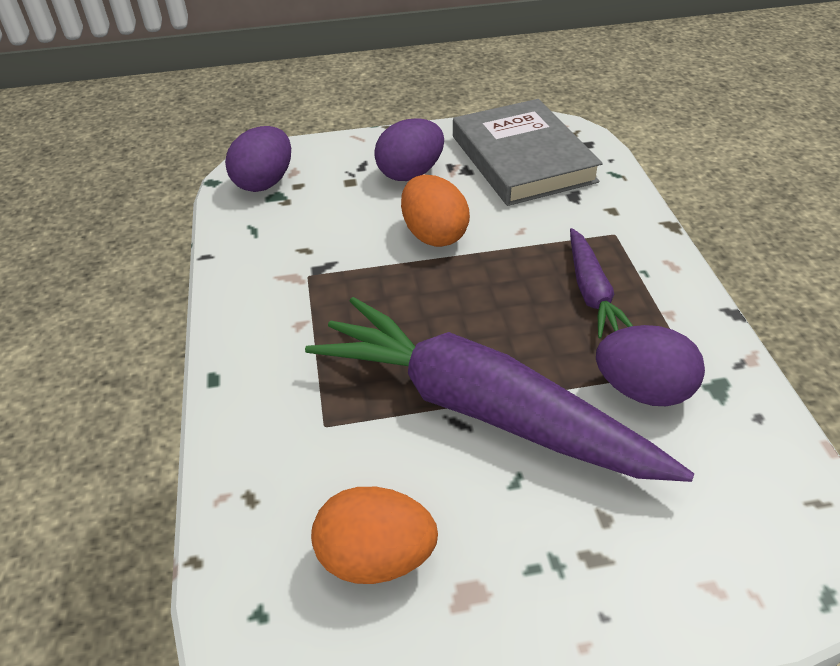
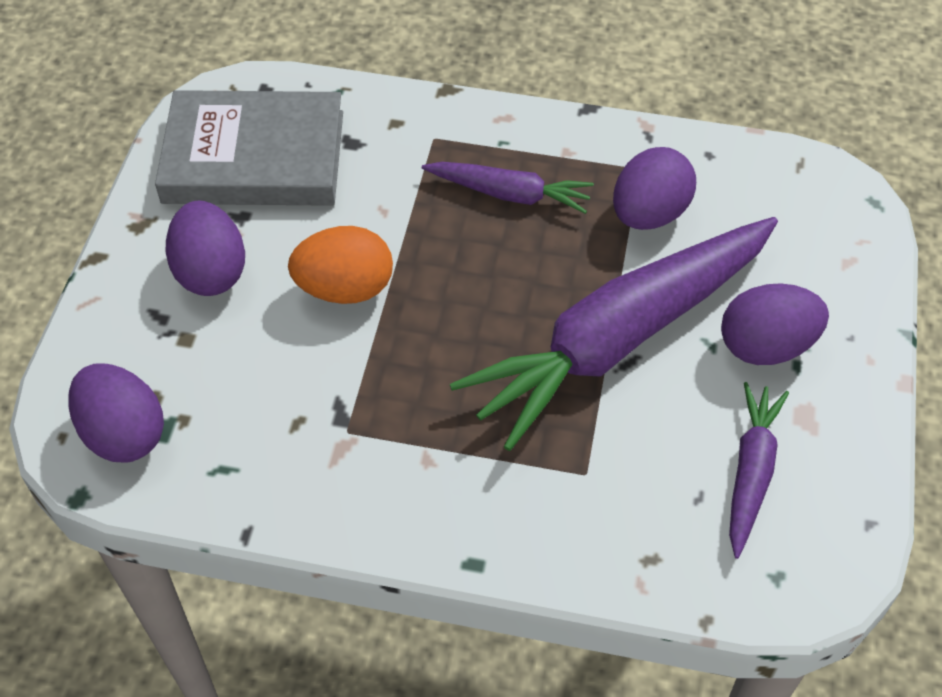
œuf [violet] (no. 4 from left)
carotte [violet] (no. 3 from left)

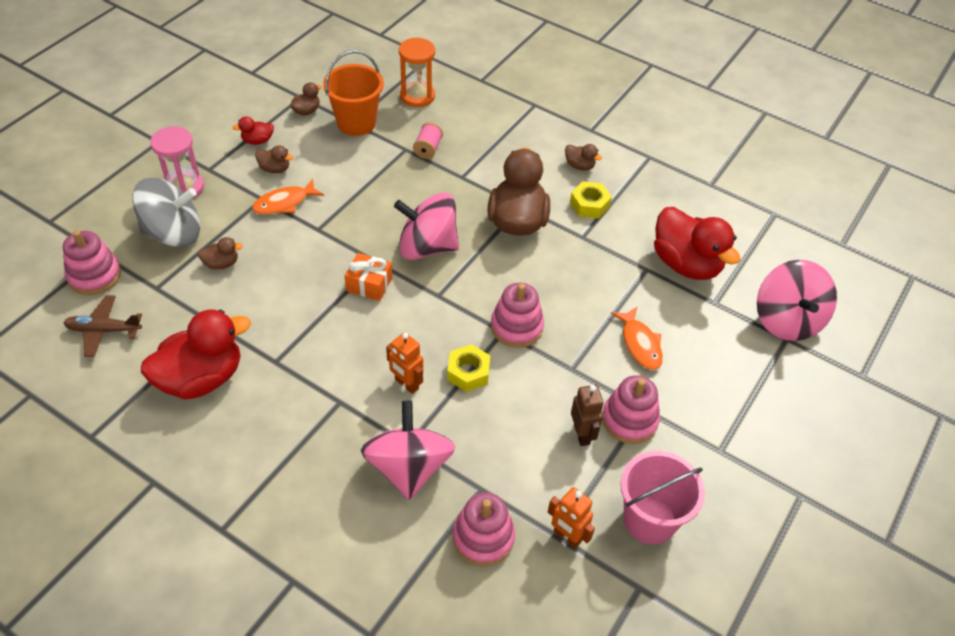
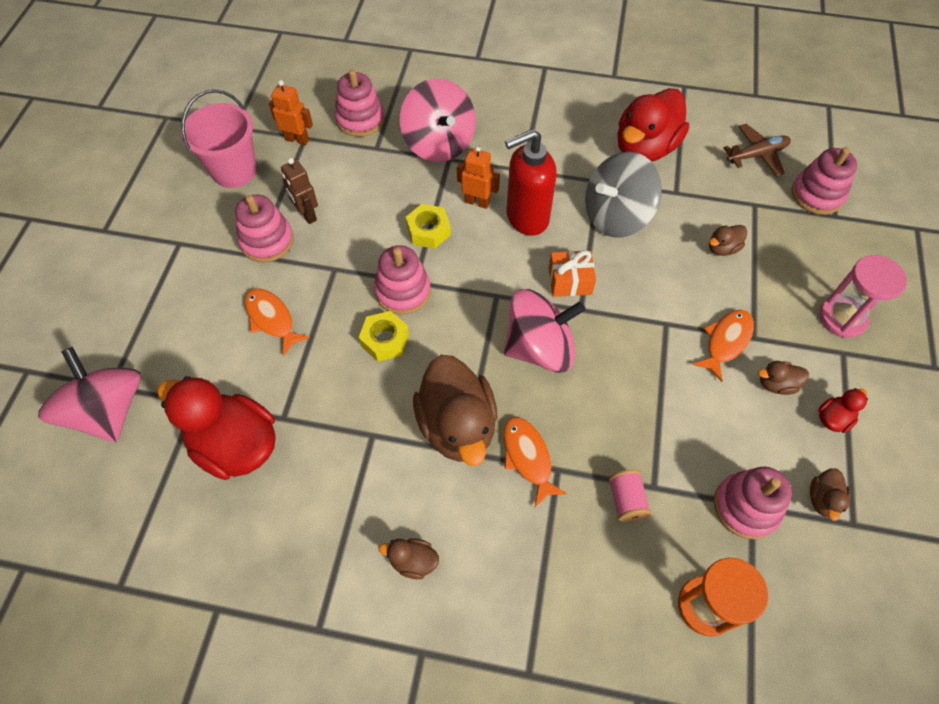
poisson [orange] (no. 2 from left)
distributeur de savon [rouge]
toupie [gris]
écrou [jaune] (no. 1 from left)
jouet à empiler [rose] (no. 4 from left)

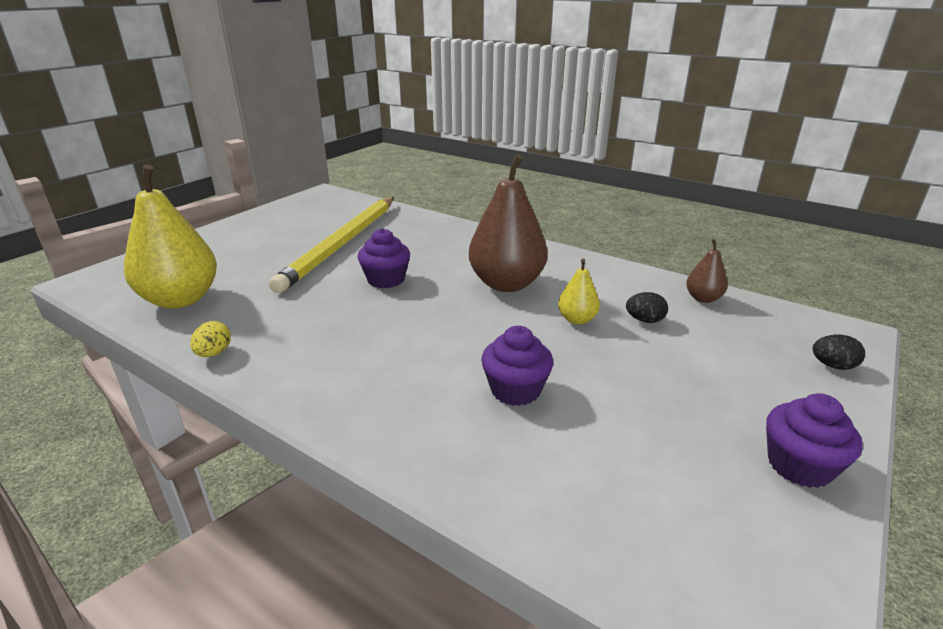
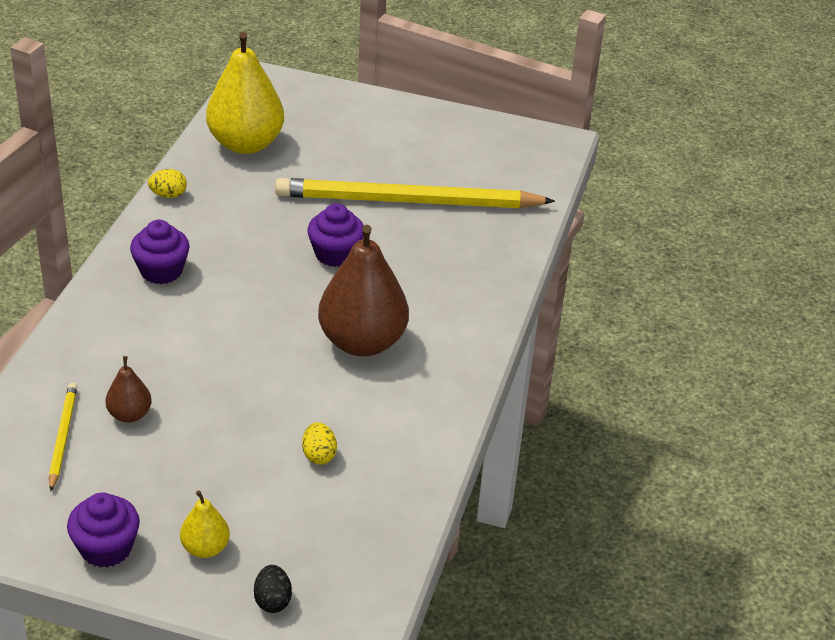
crayon [jaune] (no. 1 from left)
muffin [violet] (no. 2 from left)
poire [jaune] (no. 1 from left)
poire [marron] (no. 1 from left)
œuf [jaune] (no. 2 from left)

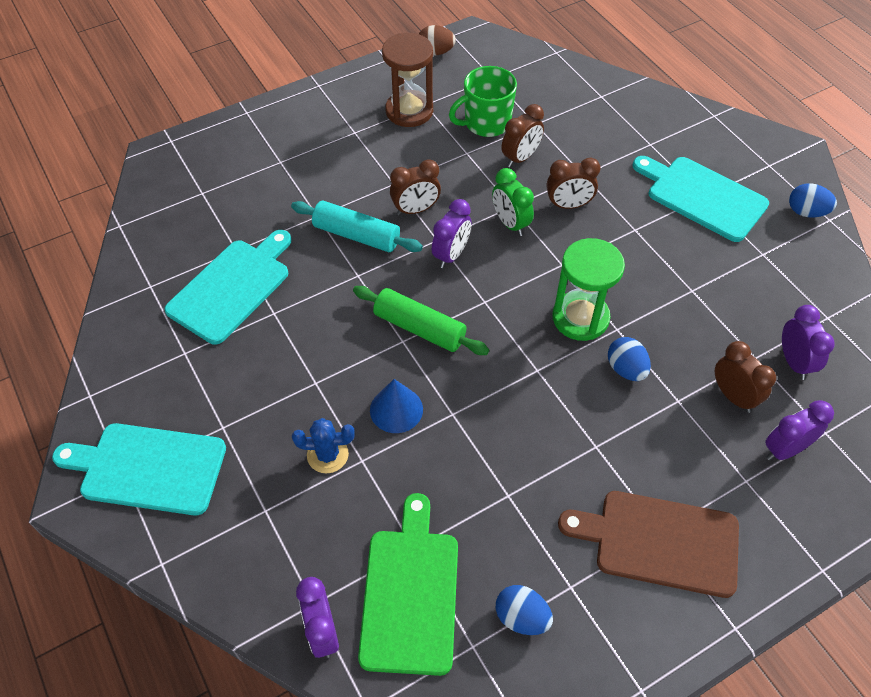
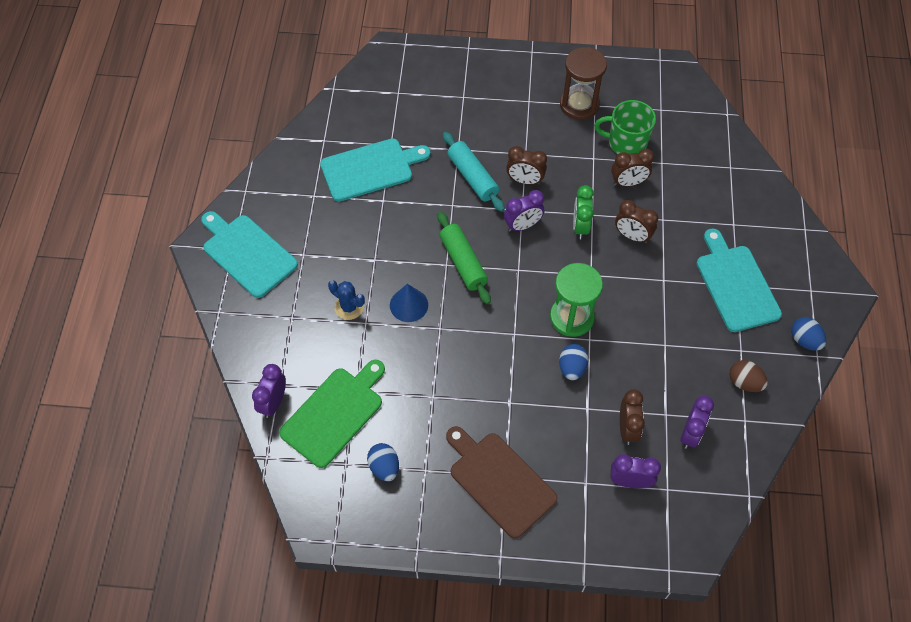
œuf [marron]

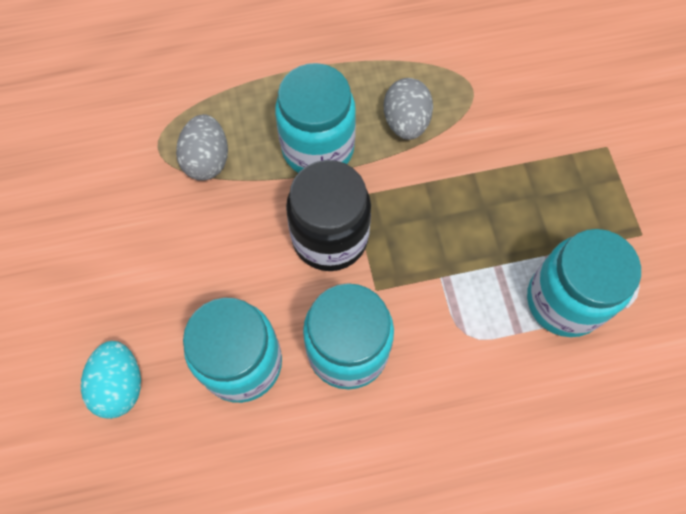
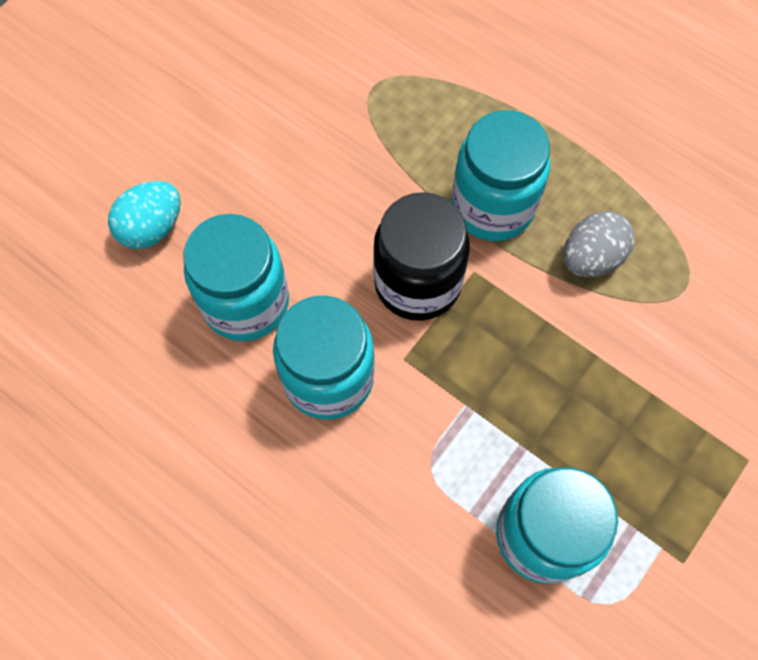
œuf [gris] (no. 1 from left in the first image)

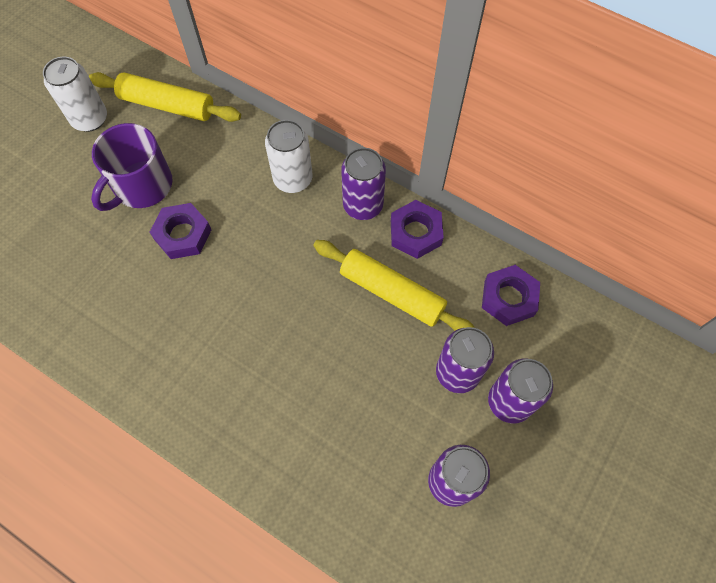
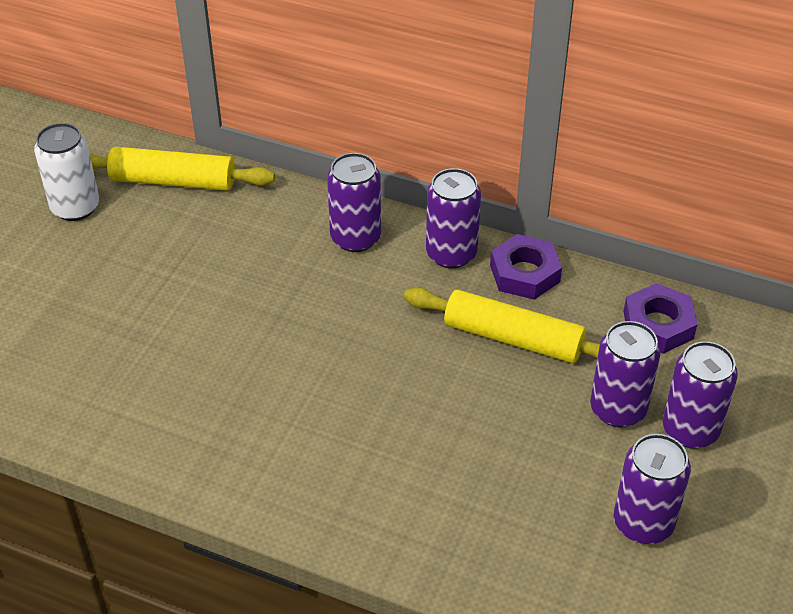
tasse [violet]
écrou [violet] (no. 1 from left in the first image)
canette [violet] (no. 1 from left)

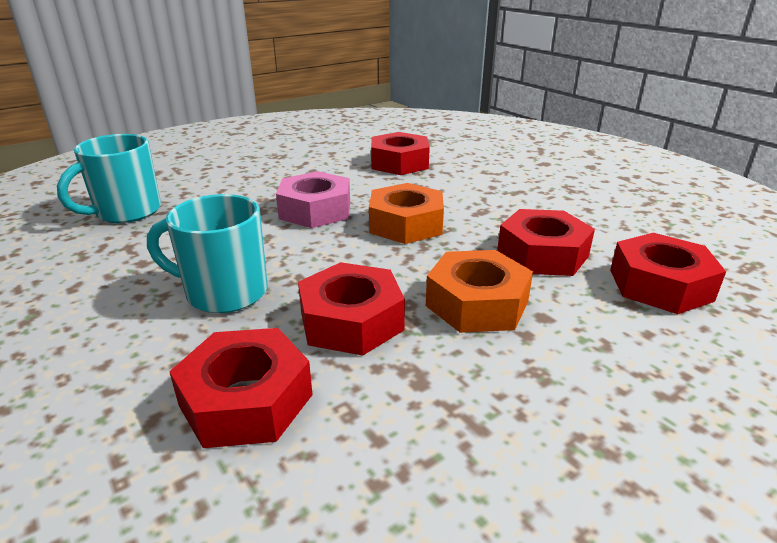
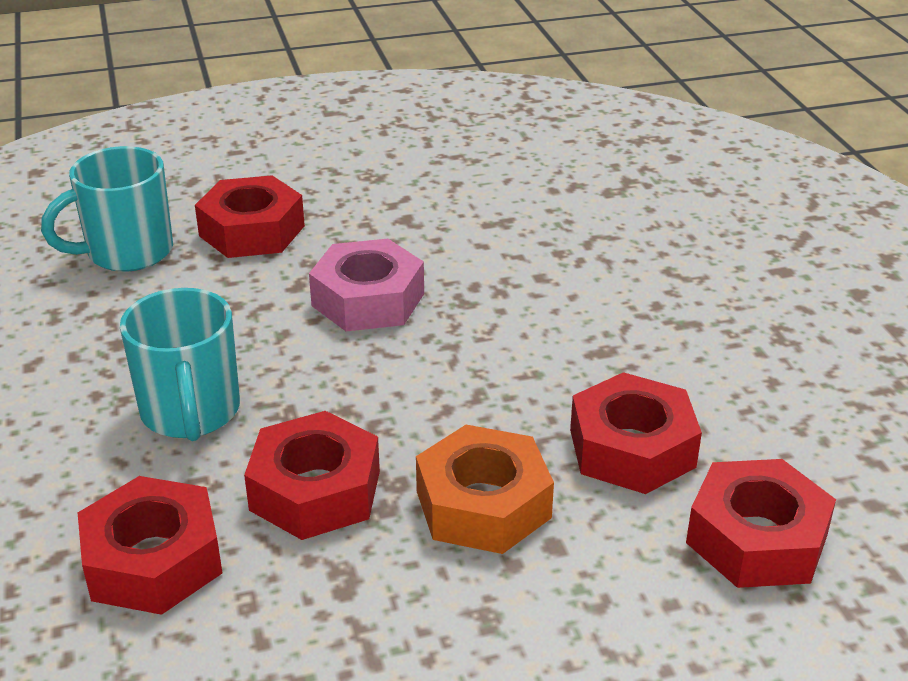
écrou [orange] (no. 1 from left in the first image)
écrou [rouge] (no. 2 from left)
tasse [turquoise] (no. 2 from left)

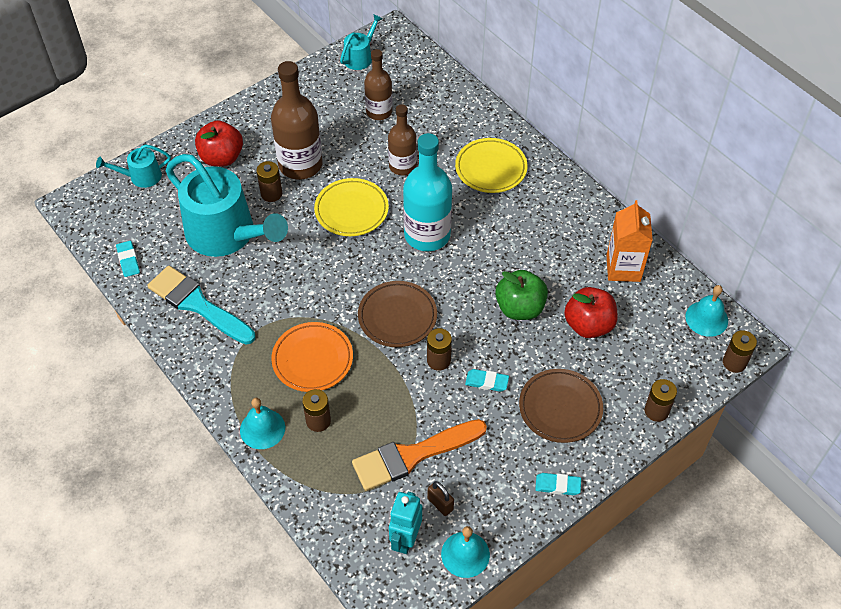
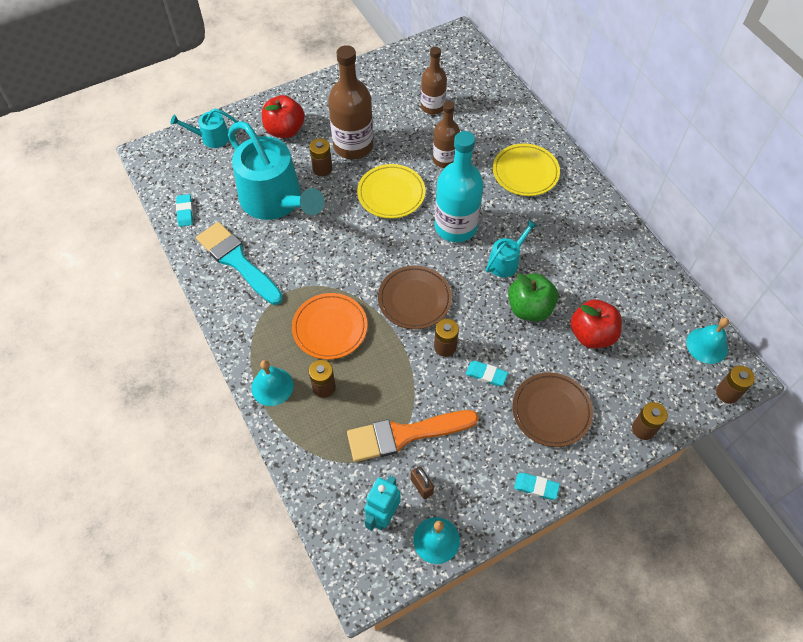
brique de lait [orange]
arrosoir [turquoise] (no. 3 from left)

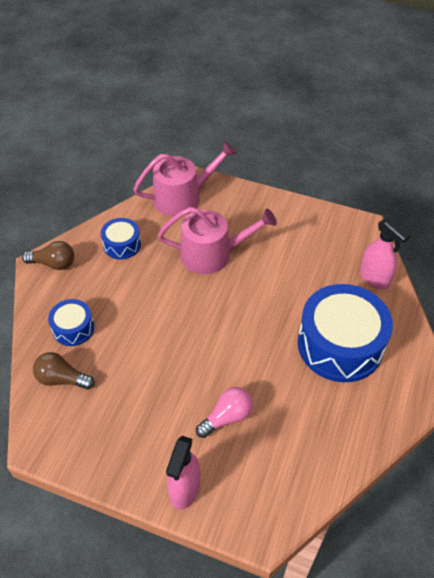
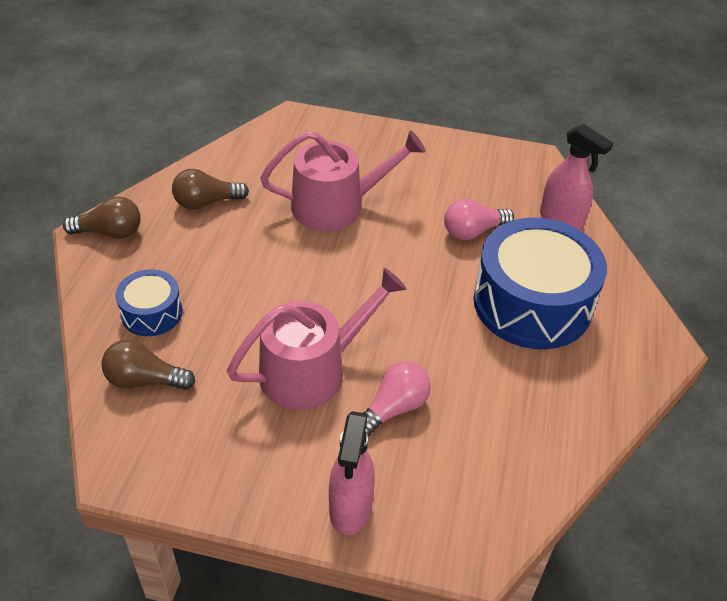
ampoule [rose] (no. 2 from left)
arrosoir [rose] (no. 1 from left)
ampoule [marron] (no. 3 from left)

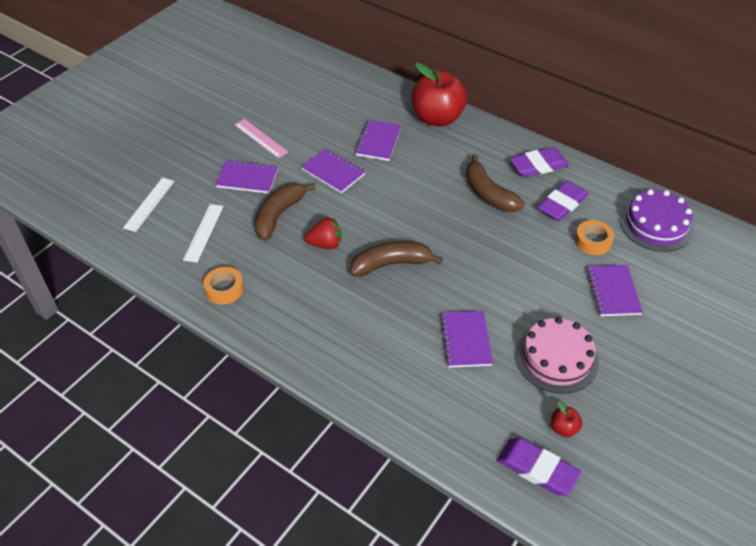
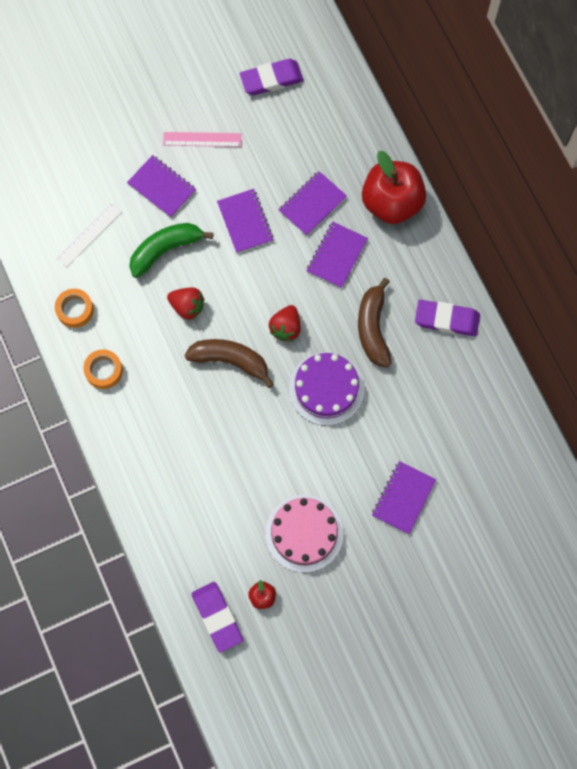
règle [blanc] (no. 1 from left in the first image)
fraise [rouge] (no. 2 from left)
carnet [violet] (no. 4 from left)
gomme [violet] (no. 2 from left)
ruban adhésif [orange] (no. 2 from left)
gâteau [violet]
banane [vert]
règle [rose]

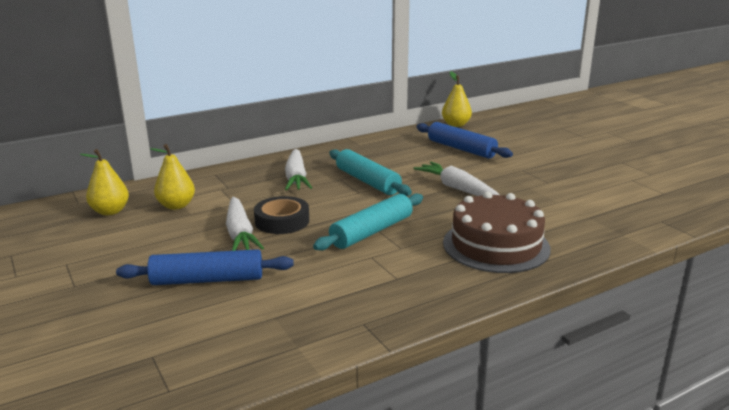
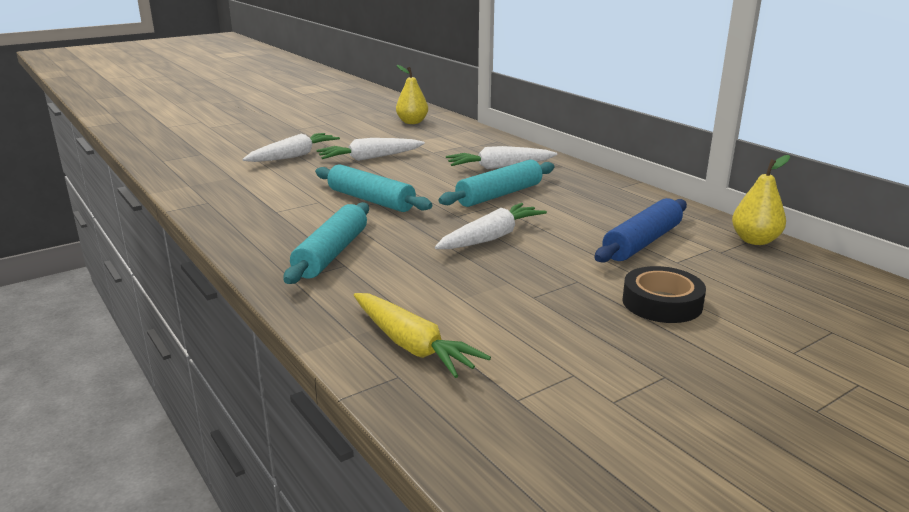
poire [jaune] (no. 2 from left in the first image)
carotte [jaune]
ruban adhésif [noir]
carotte [blanc] (no. 1 from left)
rouleau à pâtisserie [turquoise] (no. 1 from left)

